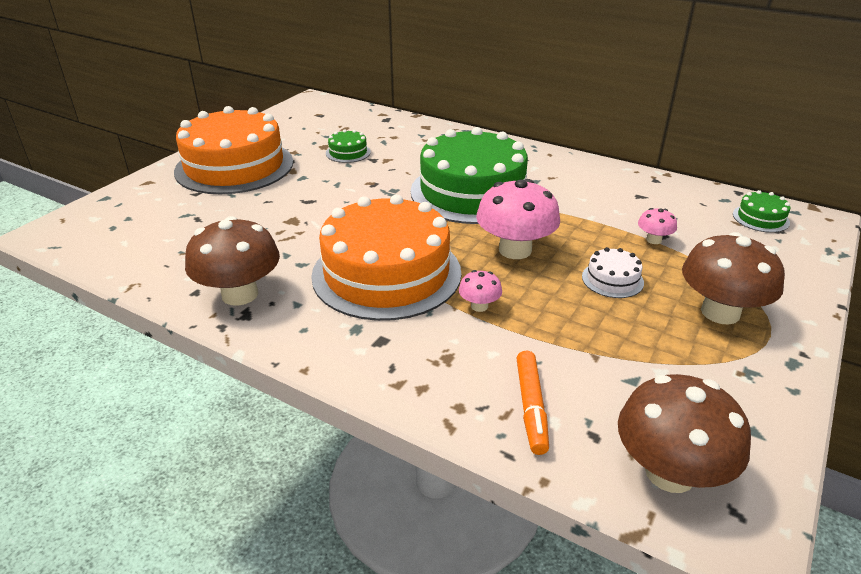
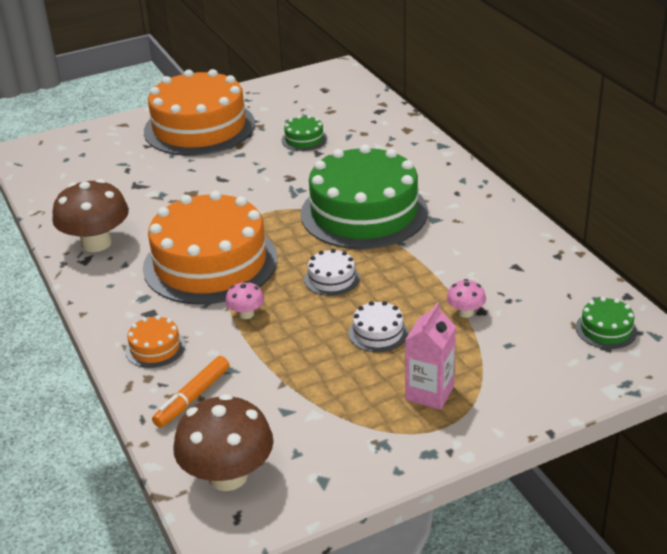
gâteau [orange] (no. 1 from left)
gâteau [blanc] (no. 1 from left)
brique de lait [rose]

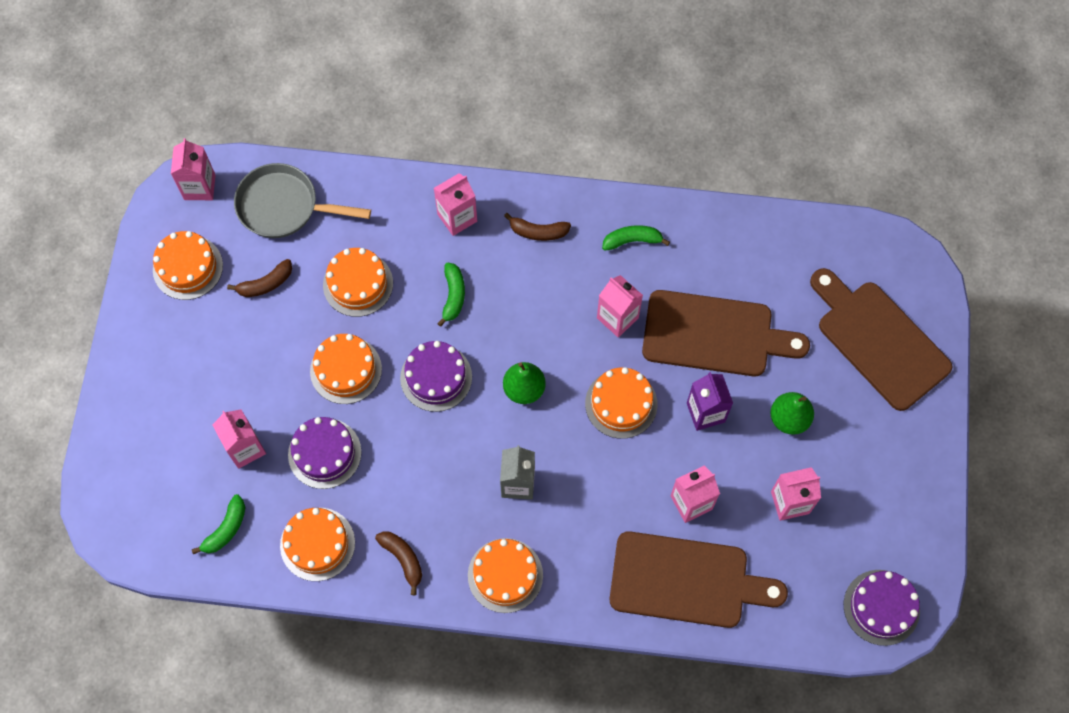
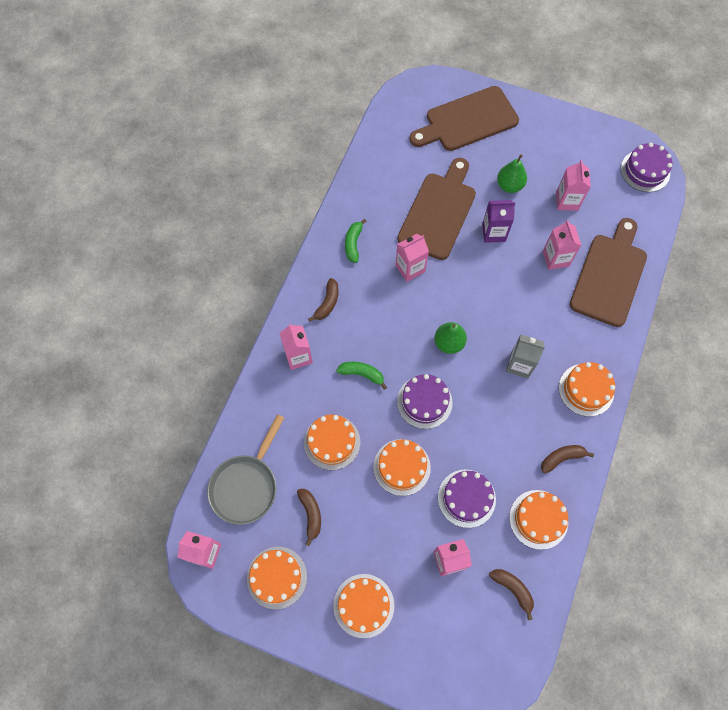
gâteau [orange] (no. 3 from left)
banane [marron] (no. 3 from left)

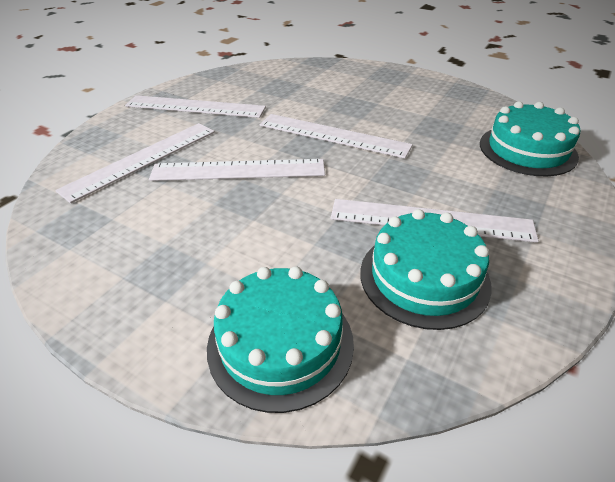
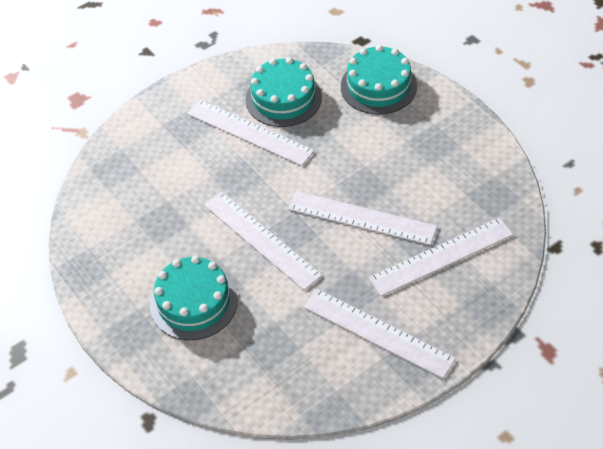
gâteau [turquoise] (no. 1 from left)

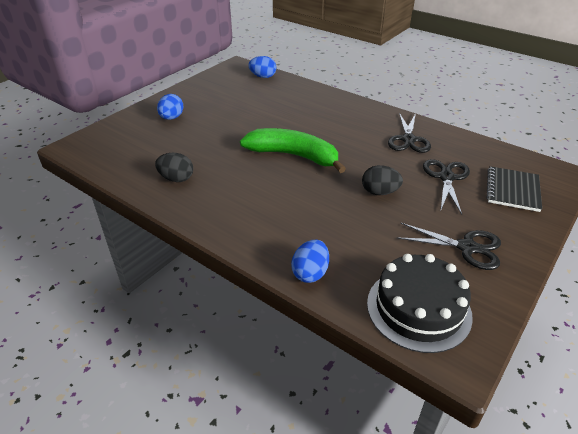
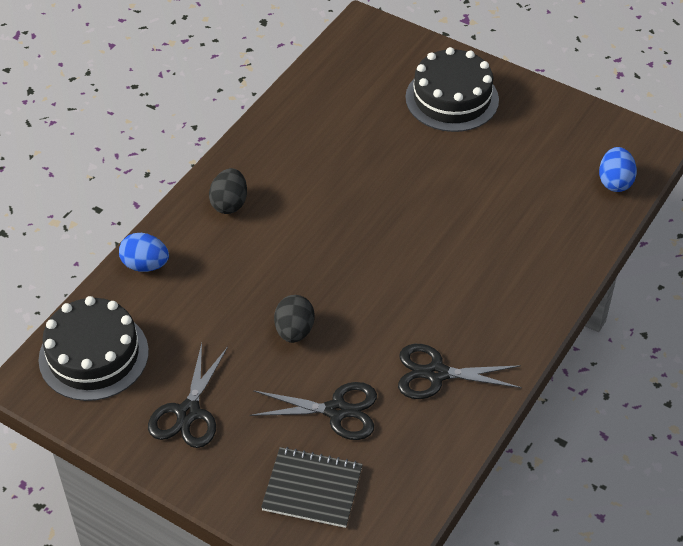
banane [vert]
œuf [noir] (no. 1 from left)
gâteau [noir] (no. 2 from left)

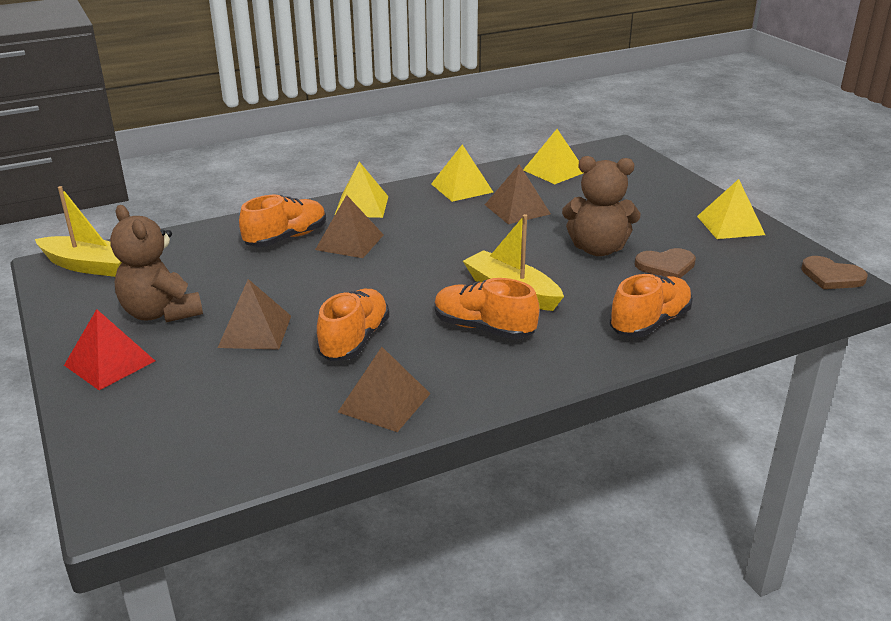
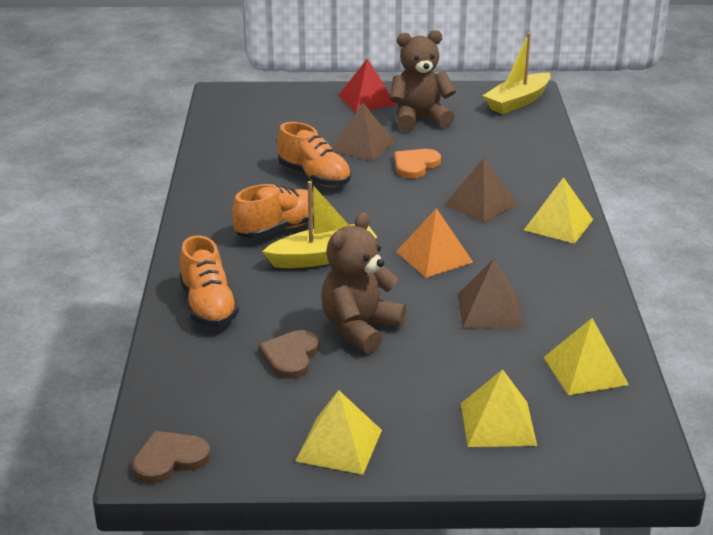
chaussure [orange] (no. 1 from left in the first image)
pyramide [marron] (no. 3 from left in the first image)
cœur [orange]
pyramide [orange]
pyramide [jaune] (no. 2 from left)

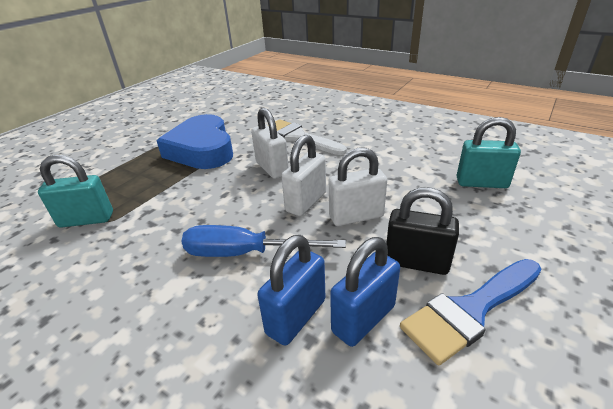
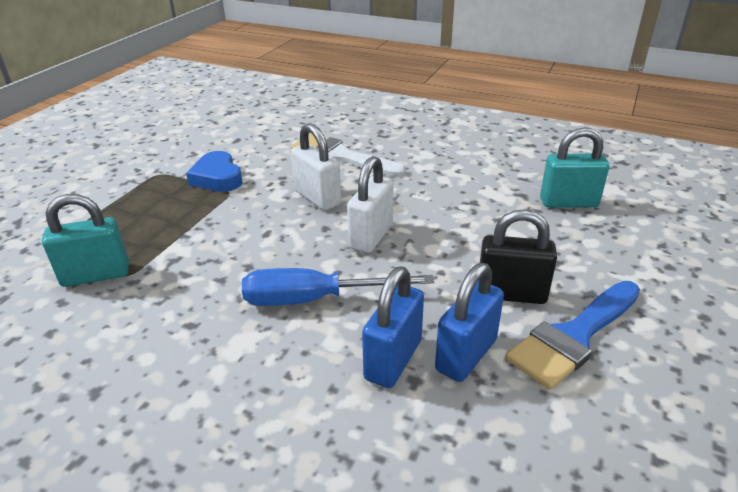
cadenas [blanc] (no. 3 from left in the first image)
cœur [bleu]

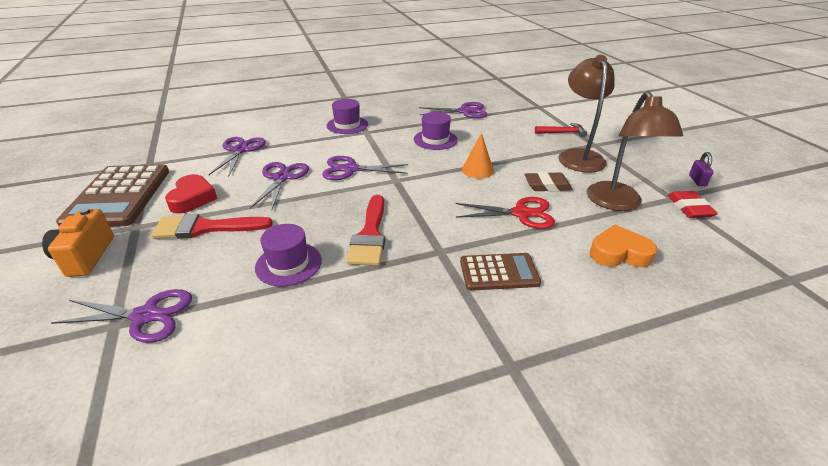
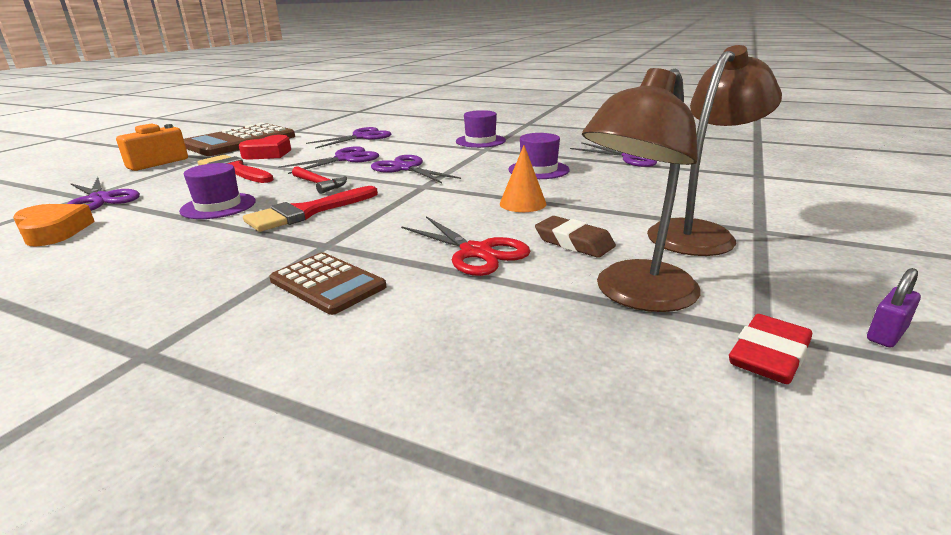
marteau [rouge]
cœur [orange]

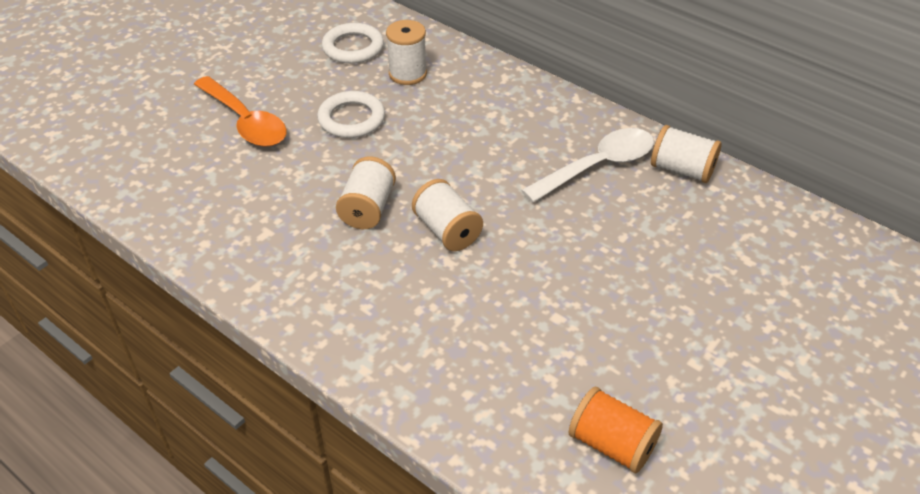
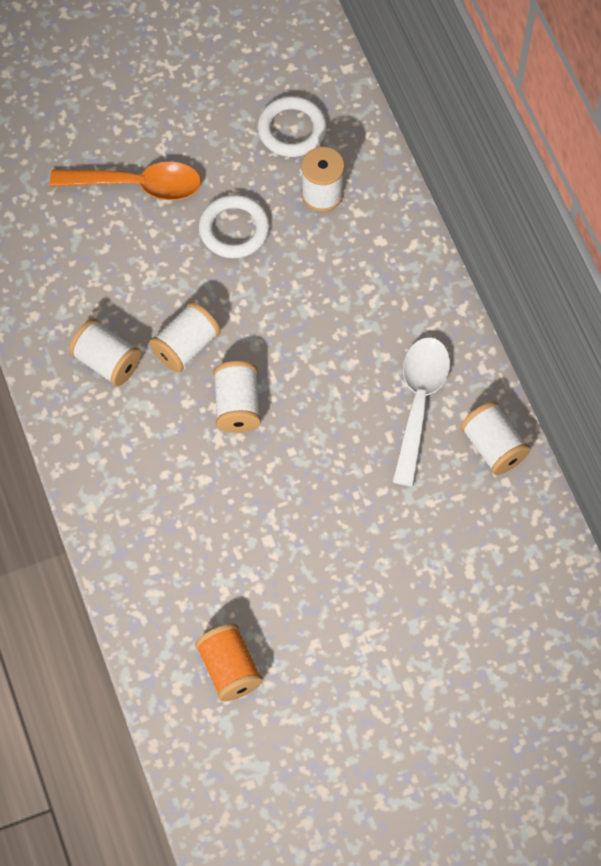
bobine [blanc] (no. 1 from left)
cuillère [orange]
cuillère [blanc]

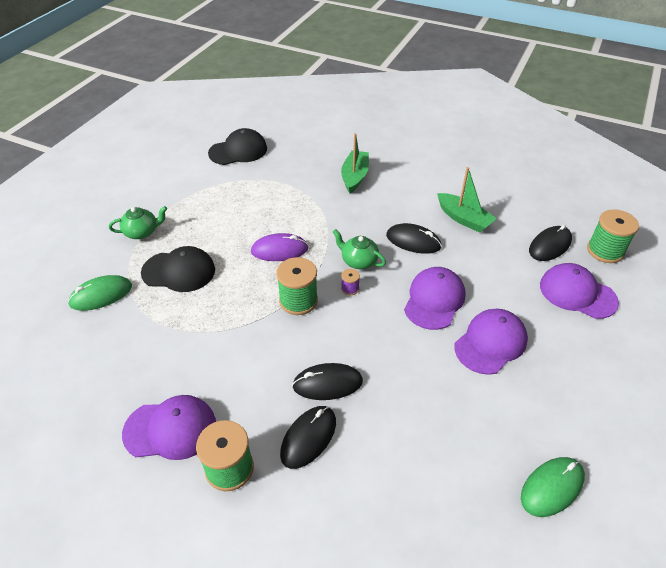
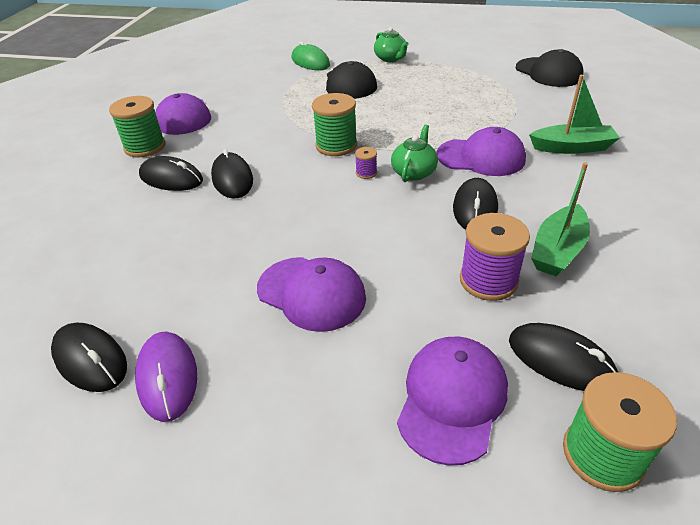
bobine [violet] (no. 2 from left)
souris [violet]
casquette [violet] (no. 4 from left)
souris [noir] (no. 1 from left)

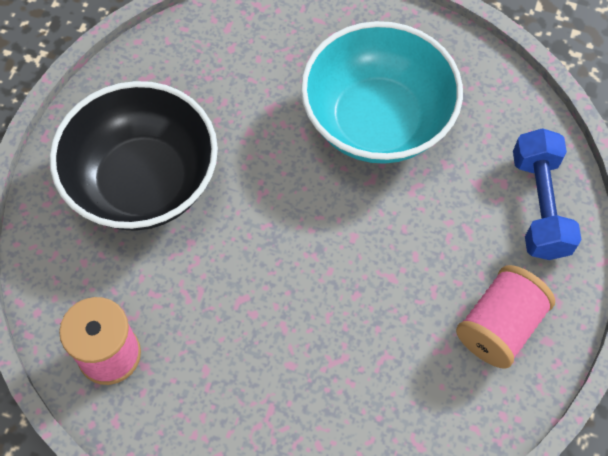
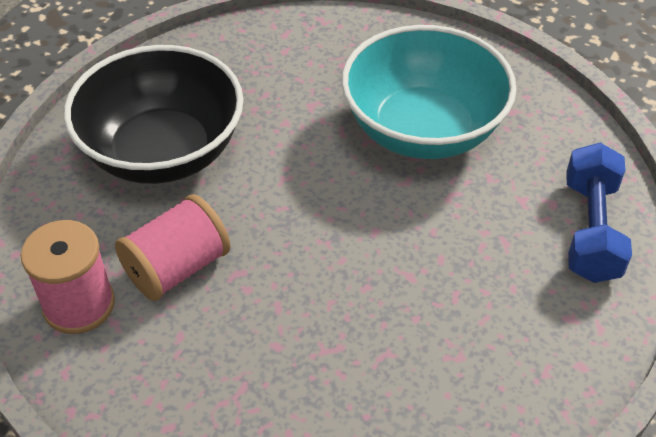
bobine [rose] (no. 2 from left)

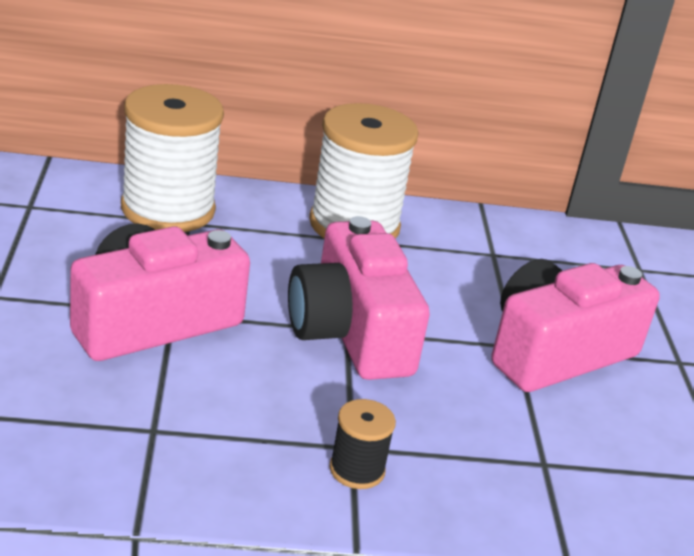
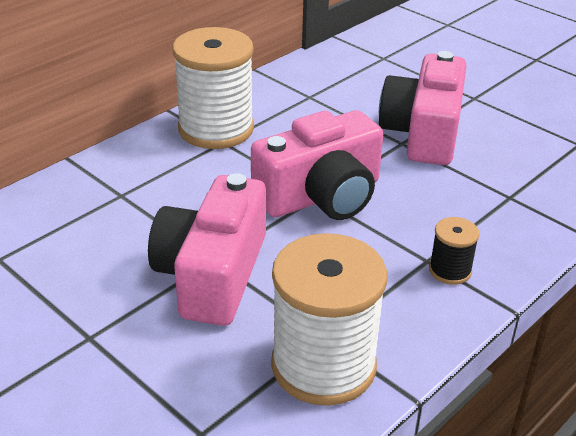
bobine [blanc] (no. 2 from left)
appareil photo [rose] (no. 2 from left)

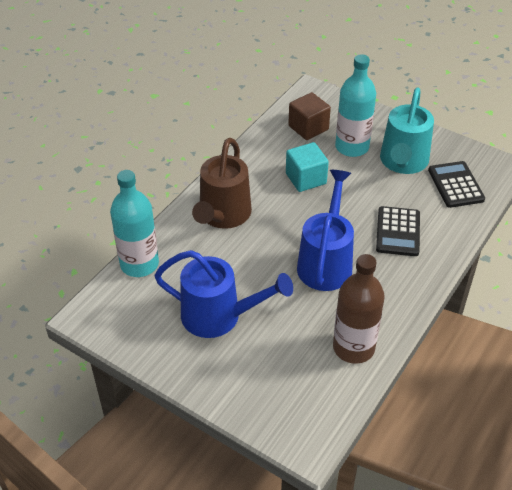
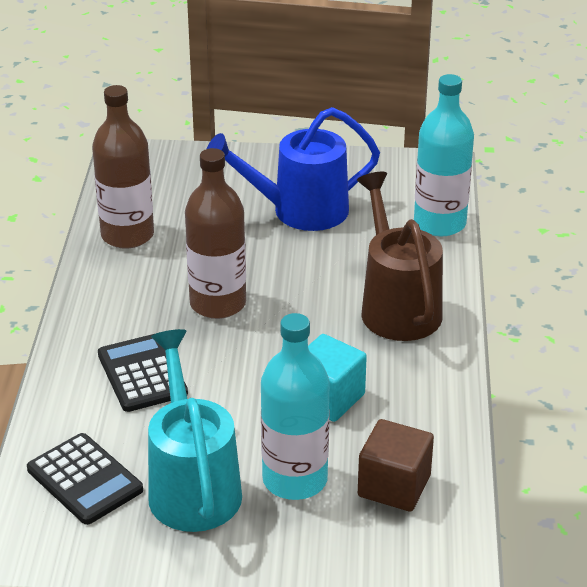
bouteille [marron] (no. 2 from left)

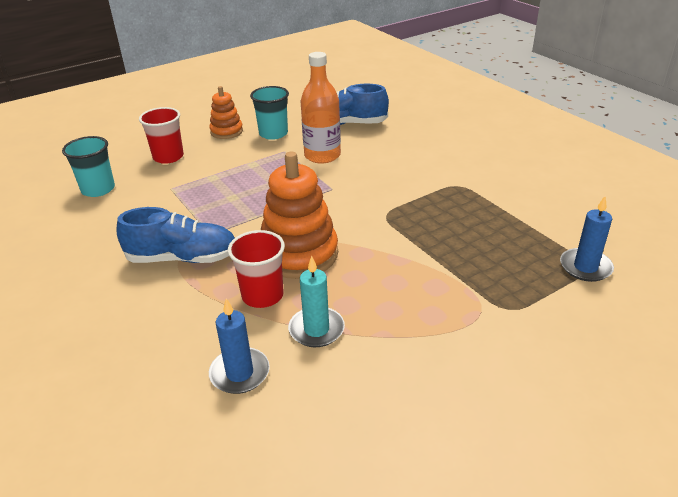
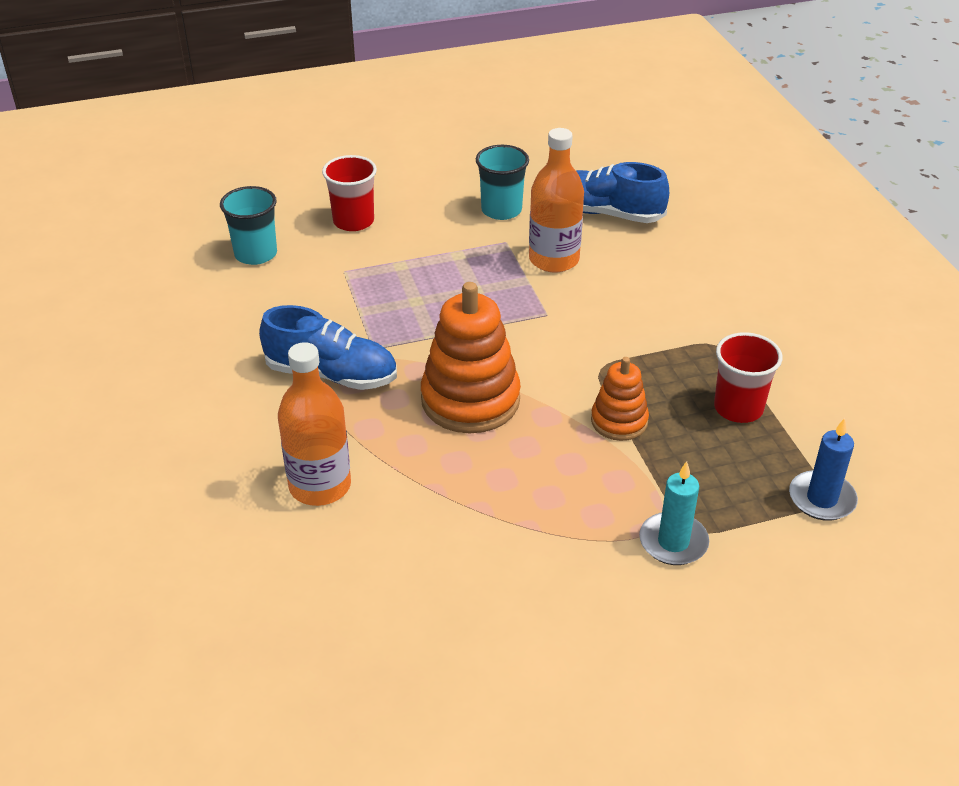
bougie [bleu] (no. 1 from left in the first image)
bouteille [orange] (no. 1 from left)
jouet à empiler [orange] (no. 2 from left)
gobelet [rouge] (no. 2 from left)
bougie [turquoise]

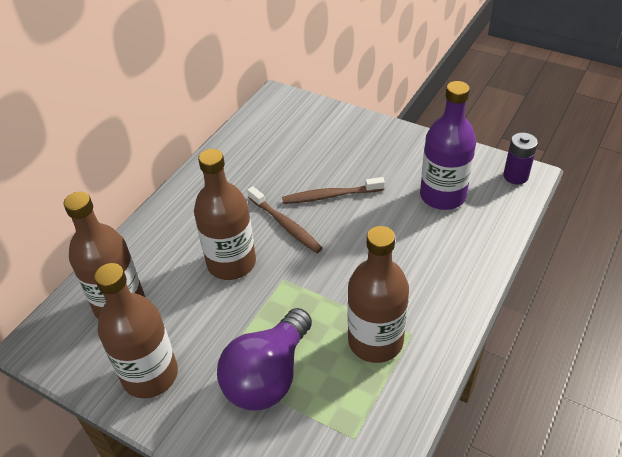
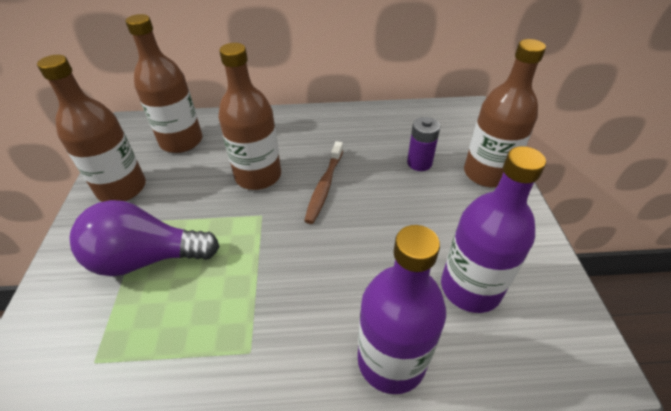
brosse à dents [marron] (no. 2 from left in the first image)
bouteille [violet] (no. 1 from left)
bouteille [marron] (no. 4 from left)
pile [violet]

